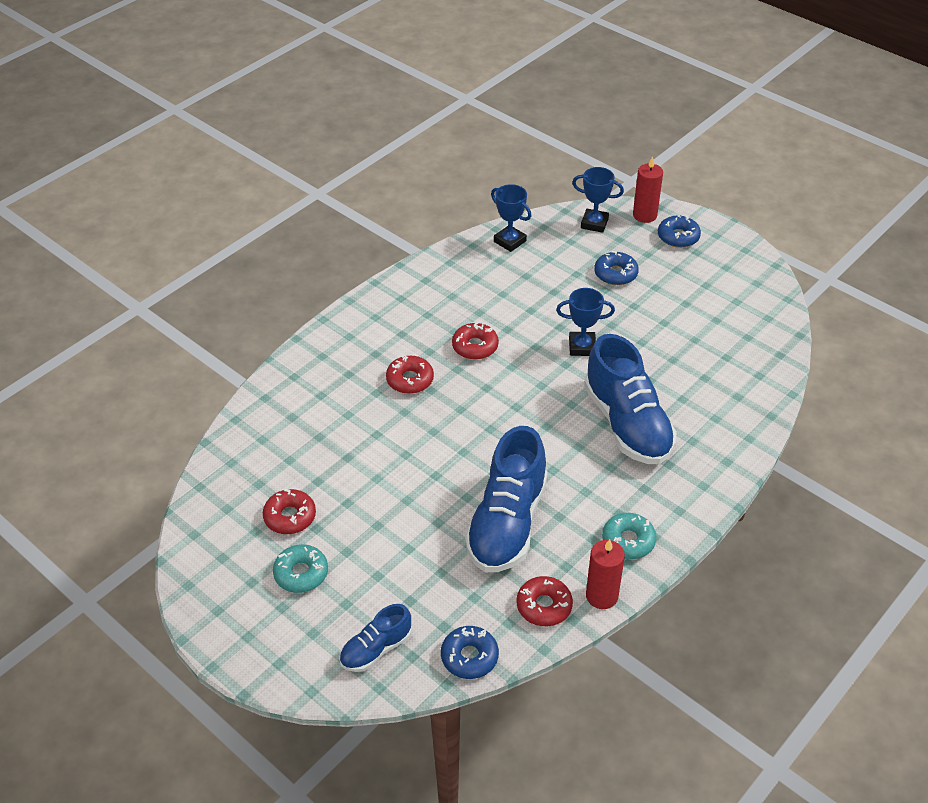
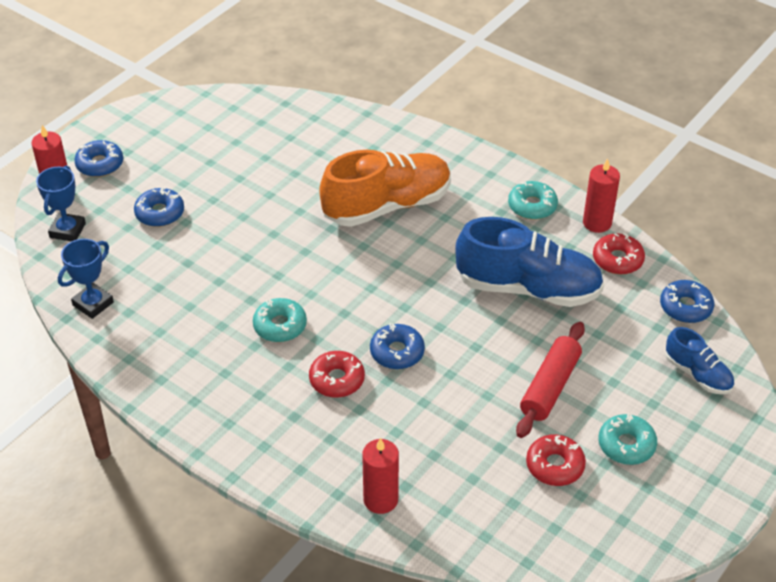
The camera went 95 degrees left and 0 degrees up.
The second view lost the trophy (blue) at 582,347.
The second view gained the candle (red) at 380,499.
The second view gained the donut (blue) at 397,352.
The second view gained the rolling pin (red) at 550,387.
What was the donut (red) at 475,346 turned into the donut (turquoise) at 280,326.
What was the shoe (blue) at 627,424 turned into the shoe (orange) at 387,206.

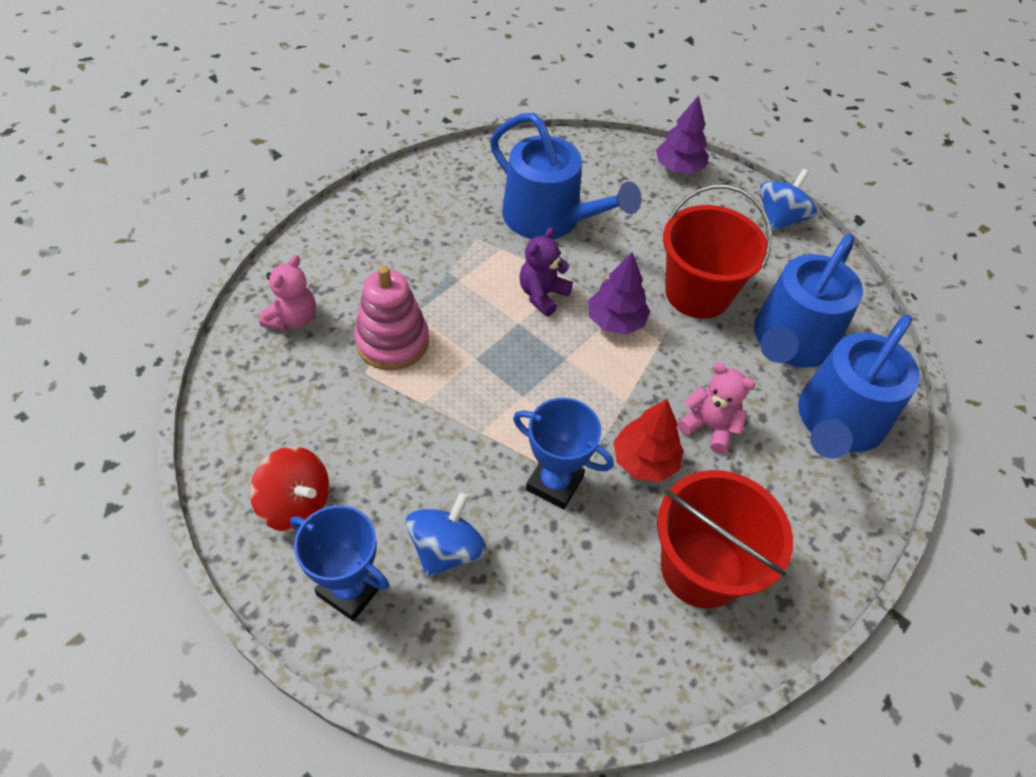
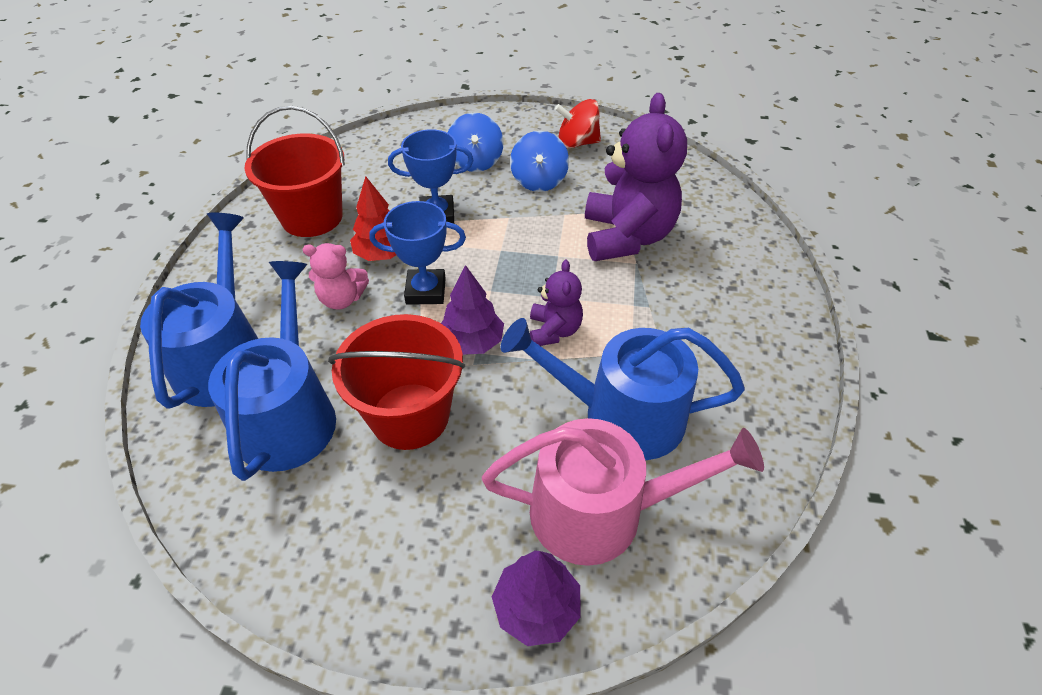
The camera went 150 degrees right and 5 degrees down.
The second view lost the teddy bear (pink) at 293,319.
The second view gained the watering can (pink) at 600,511.
The trophy (blue) ended up elsewhere, having gone from 350,589 to 426,291.
The spinning top (blue) ended up elsewhere, having gone from 779,219 to 539,181.
Where the stacking toy (pink) stood at 392,341, the teddy bear (purple) came to stand at 626,237.

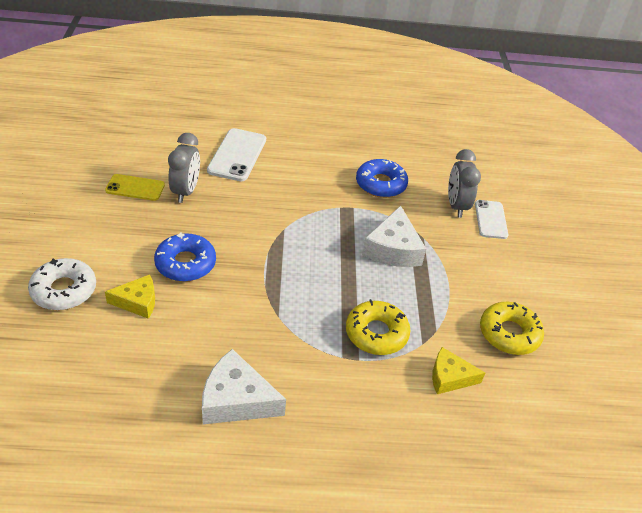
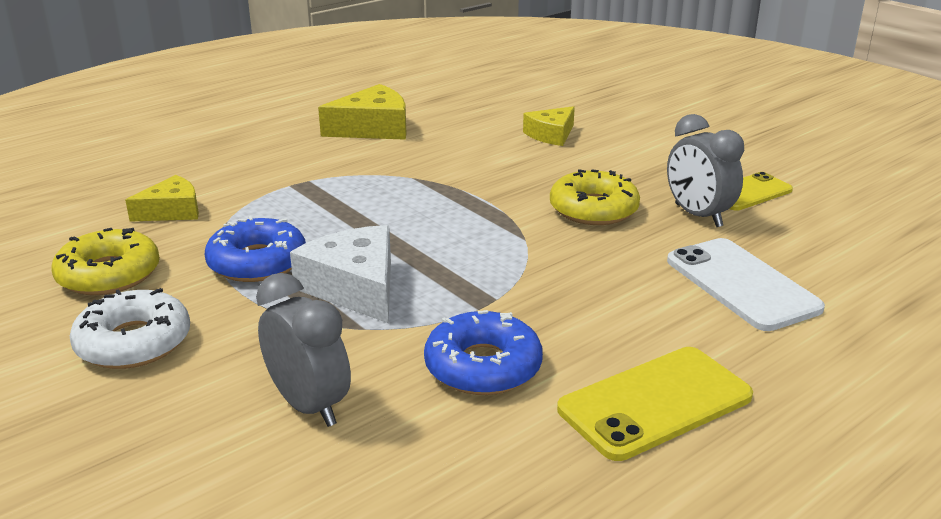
The camera went 145 degrees right and 15 degrees down.
The second view lost the phone (white) at 490,219.
The second view gained the phone (yellow) at 655,403.
The donut (white) ended up elsewhere, having gone from 64,290 to 134,342.
The donut (blue) ended up elsewhere, having gone from 185,263 to 257,262.
The donut (yellow) ended up elsewhere, having gone from 376,333 to 593,209.
What was the cheese (white) at 236,400 turned into the cheese (yellow) at 373,128.

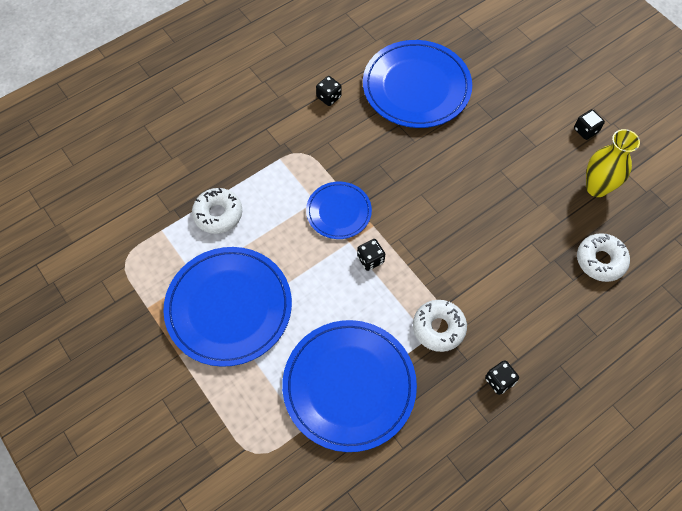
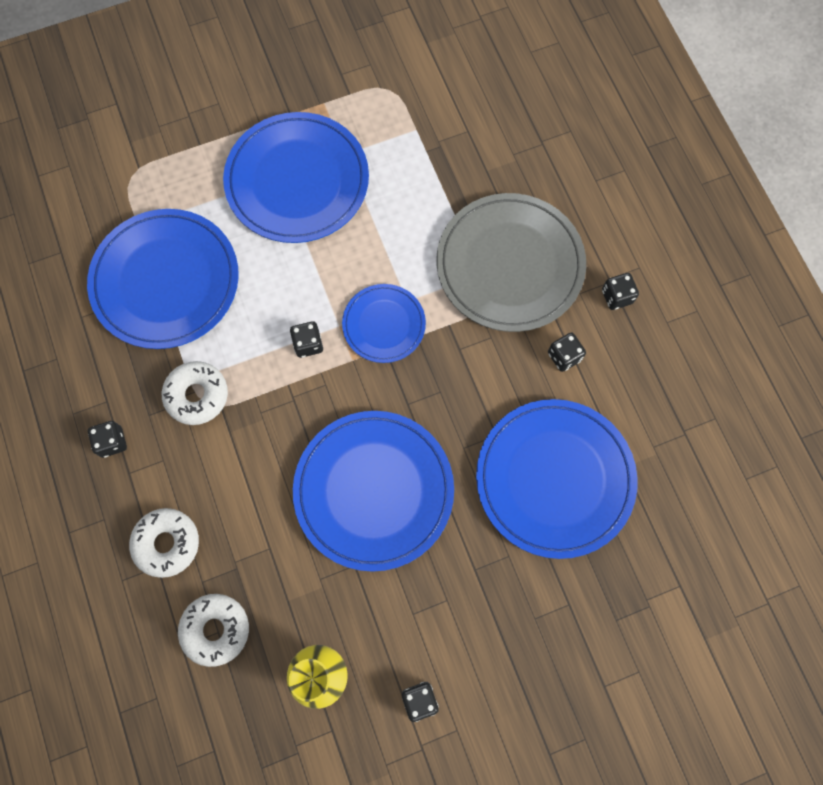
The camera went 105 degrees right and 10 degrees up.
The second view gained the plate (blue) at 374,490.
The second view gained the plate (grey) at 510,265.
The second view gained the dice (black) at 616,296.
The donut (white) ended up elsewhere, having gone from 218,214 to 167,543.

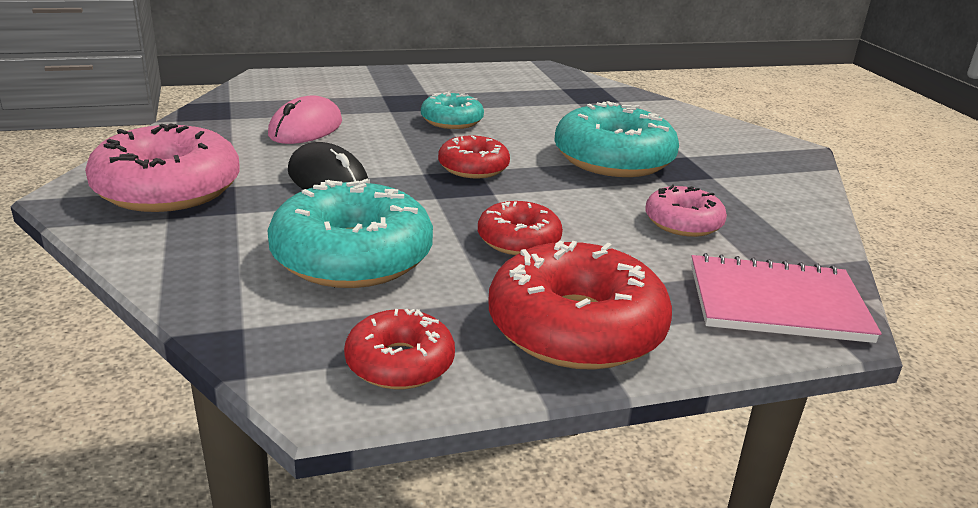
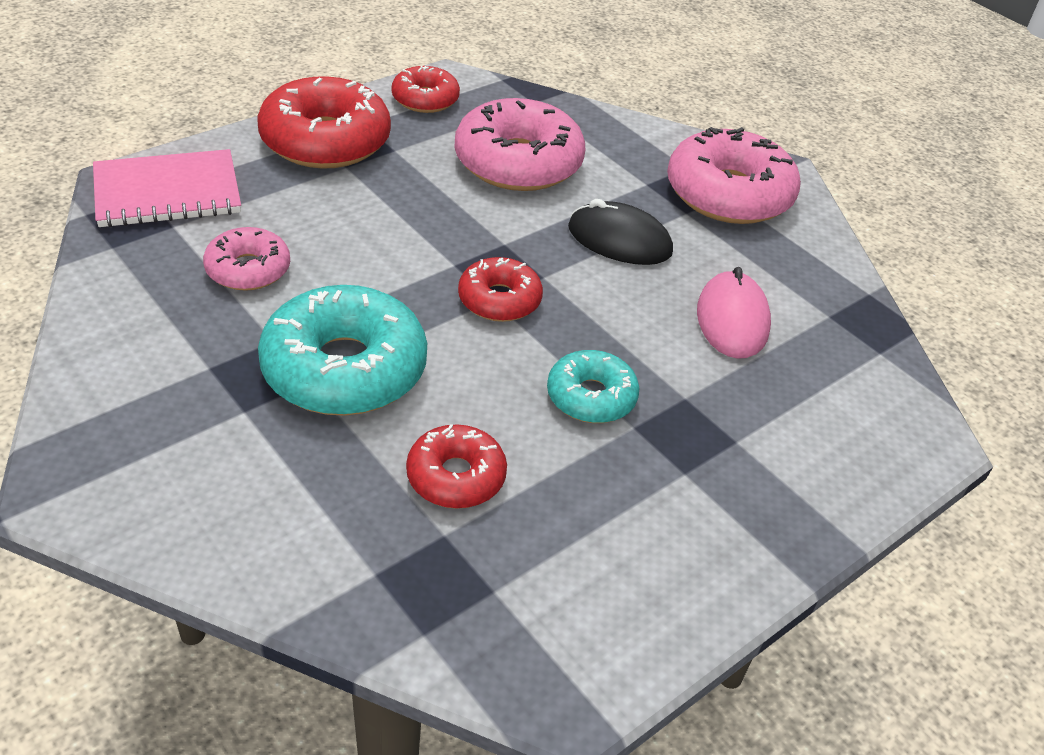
The camera went 155 degrees right and 15 degrees up.
The donut (red) ended up elsewhere, having gone from 518,240 to 456,477.
What was the donut (turquoise) at 352,256 turned into the donut (pink) at 518,162.

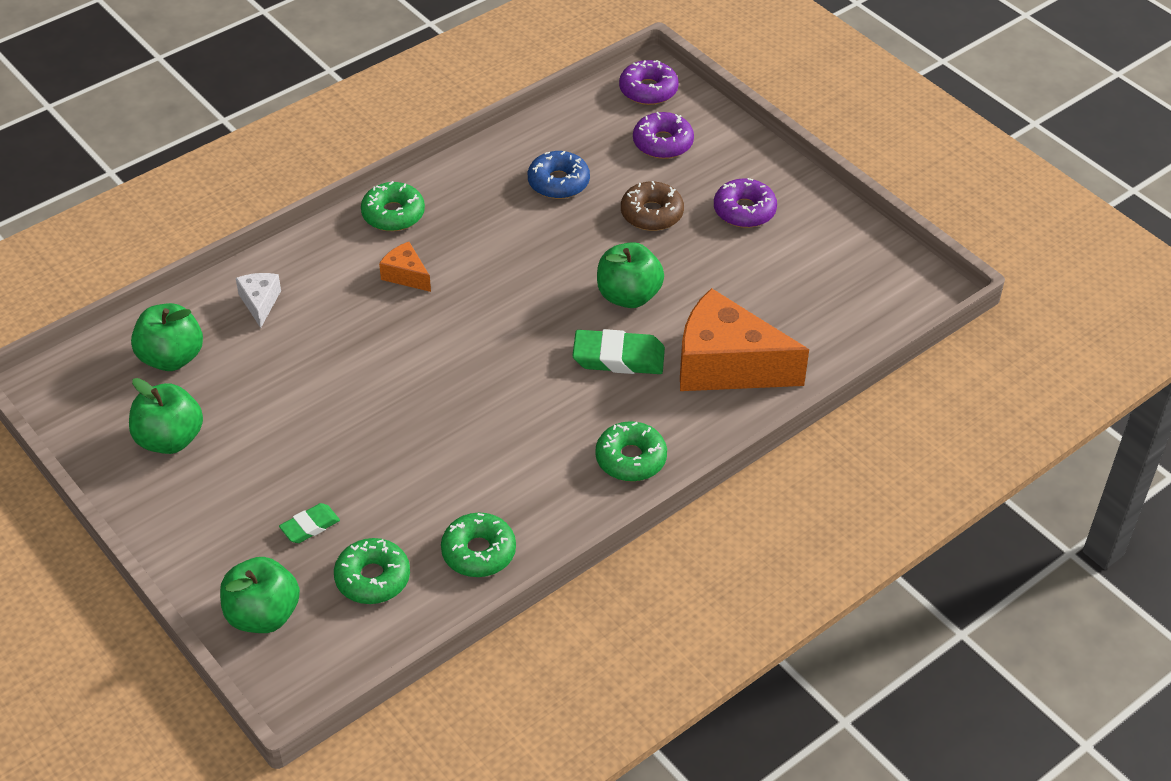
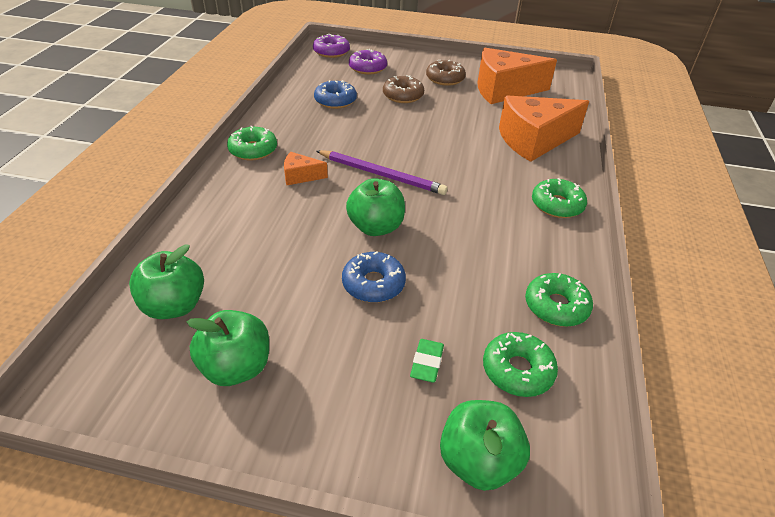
The camera went 40 degrees left and 5 degrees down.
The second view lost the cheese (white) at 260,303.
The second view lost the eraser (green) at 618,357.
The second view gained the pencil (purple) at 381,174.
The second view gained the donut (blue) at 373,284.
The second view gained the cheese (orange) at 504,90.
The apple (green) ended up elsewhere, having gone from 628,296 to 376,227.
What was the donut (purple) at 744,211 turned into the donut (brown) at 445,79.

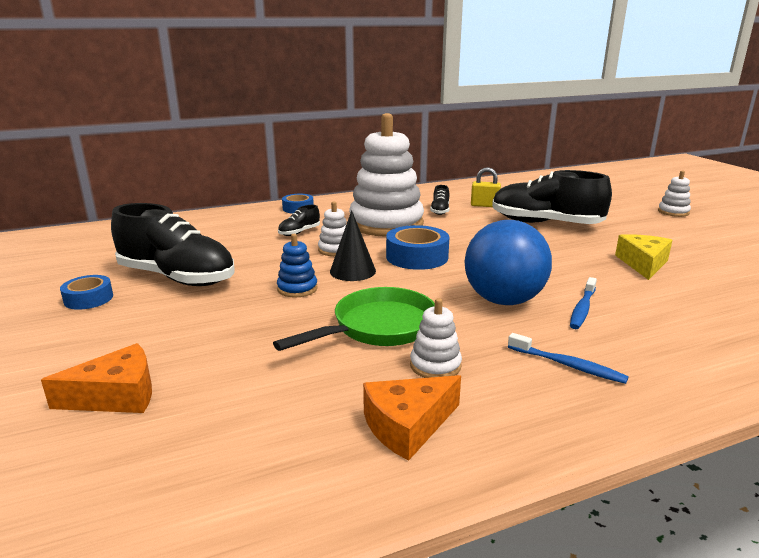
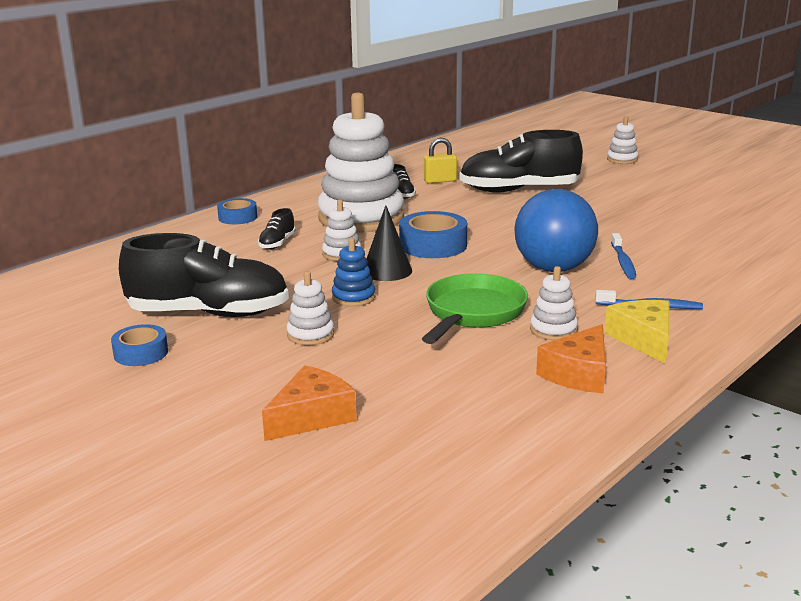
The camera went 25 degrees left and 0 degrees up.
The second view gained the stacking toy (white) at 310,335.
The cheese (yellow) ended up elsewhere, having gone from 643,264 to 644,339.

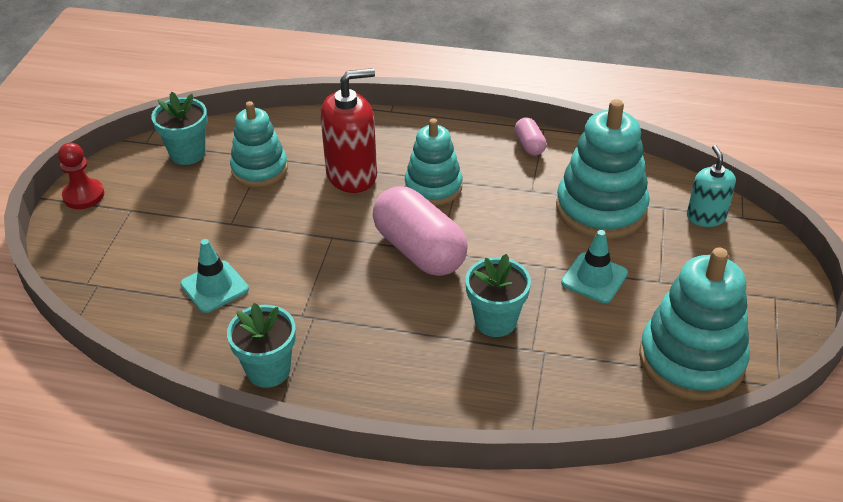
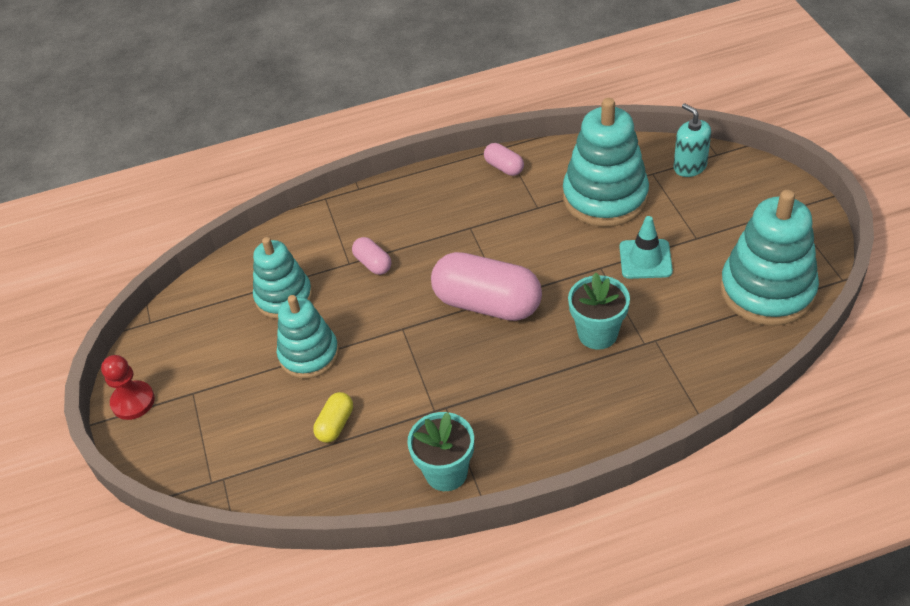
The camera went 25 degrees left and 5 degrees up.
The second view lost the flower pot (turquoise) at 187,153.
The stacking toy (turquoise) ended up elsewhere, having gone from 433,187 to 309,355.
Where the traffic cone (turquoise) stood at 214,287, the capsule (yellow) came to stand at 335,424.
Where the soap dispenser (red) stood at 352,175, the capsule (pink) came to stand at 373,263.

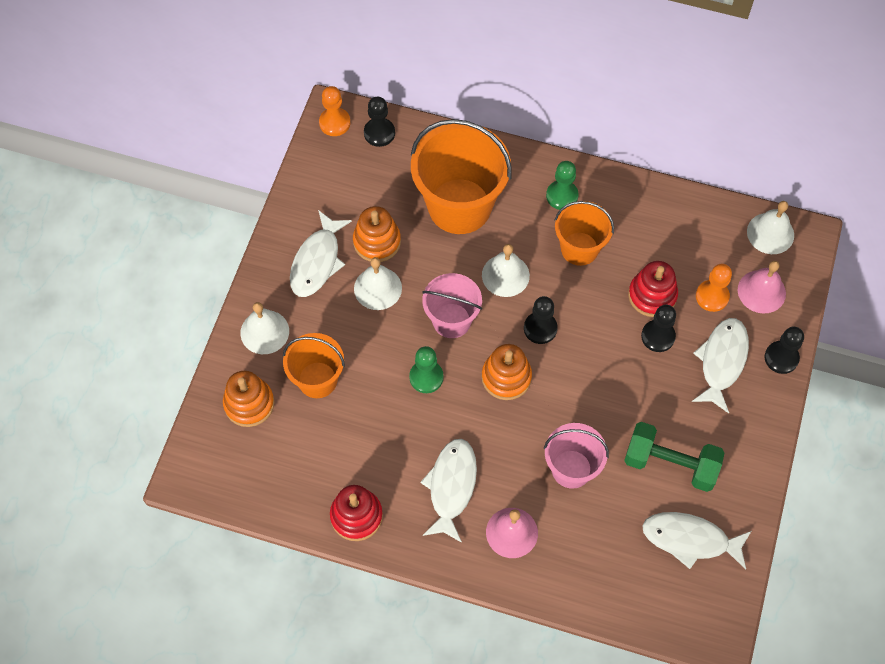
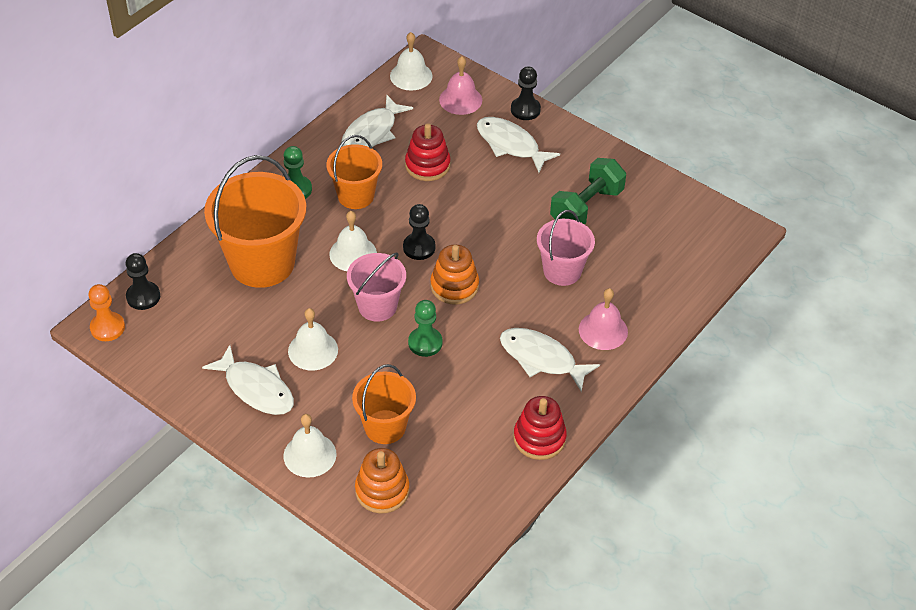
The camera went 70 degrees left and 15 degrees down.
The second view lost the stacking toy (orange) at 377,241.
The second view lost the pawn (black) at 658,336.
The second view lost the pawn (orange) at 712,296.
The fish (white) ended up elsewhere, having gone from 690,539 to 372,132.

